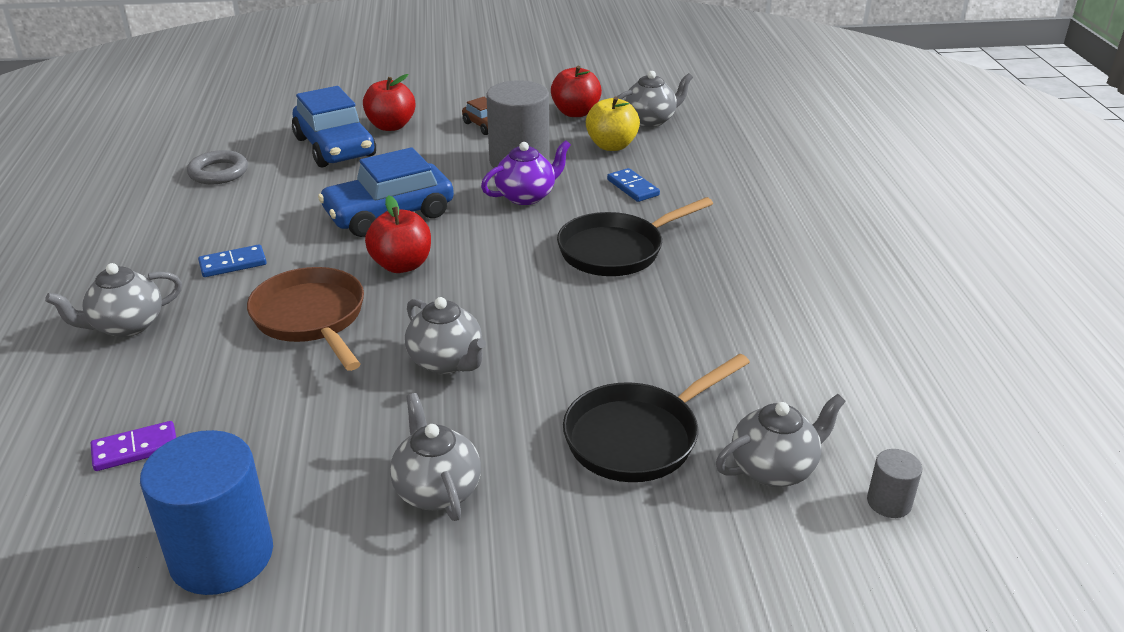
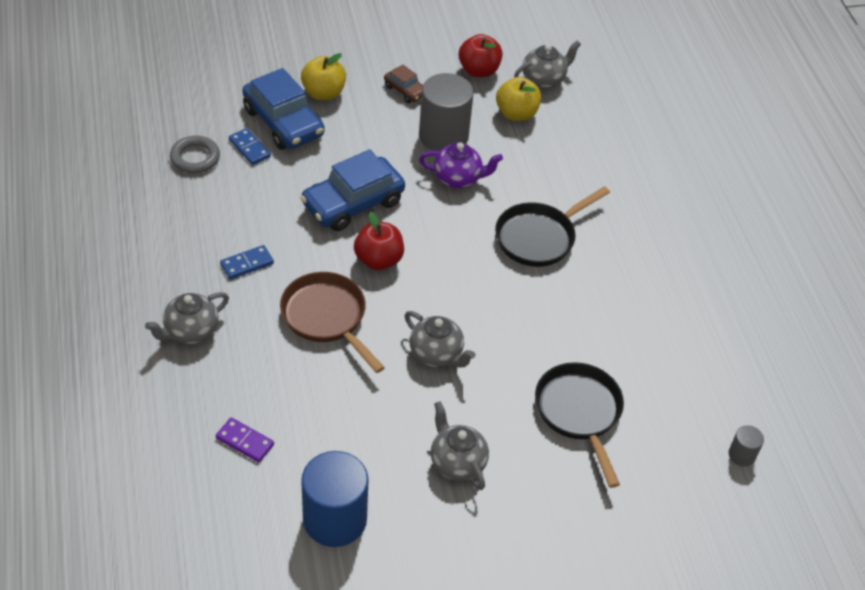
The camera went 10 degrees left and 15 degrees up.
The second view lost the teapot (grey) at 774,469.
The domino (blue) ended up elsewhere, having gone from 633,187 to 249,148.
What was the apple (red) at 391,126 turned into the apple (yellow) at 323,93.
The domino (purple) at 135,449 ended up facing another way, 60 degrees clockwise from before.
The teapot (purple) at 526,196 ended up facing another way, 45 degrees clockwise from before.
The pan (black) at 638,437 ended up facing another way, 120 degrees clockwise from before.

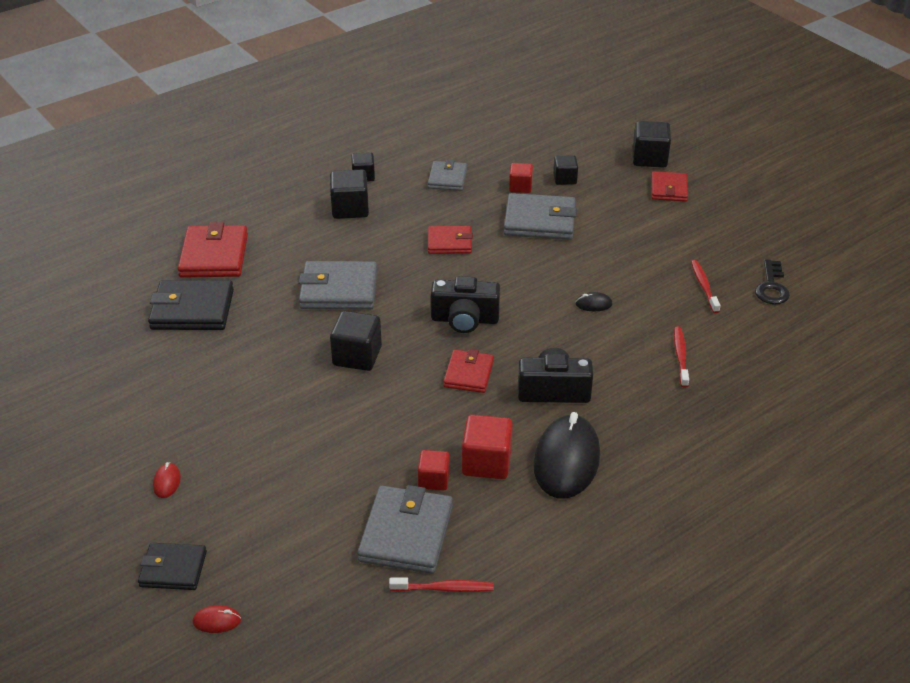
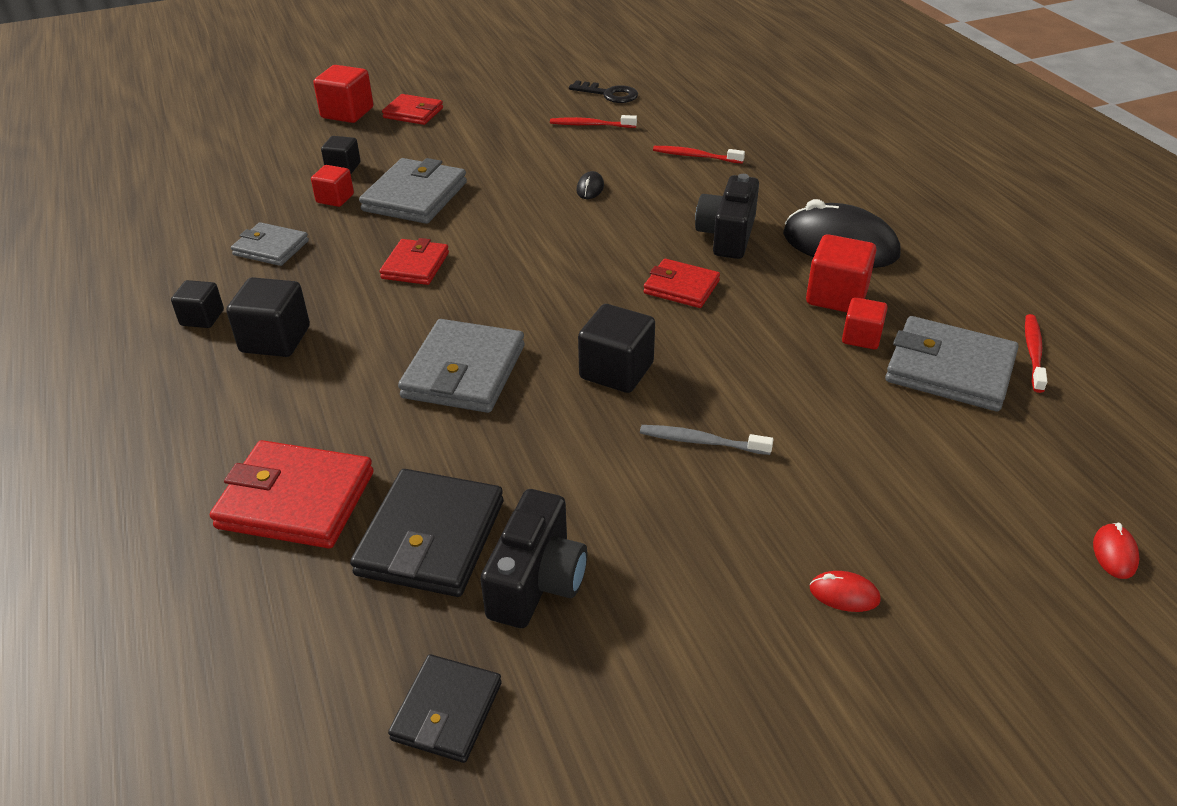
The camera went 75 degrees left and 0 degrees up.
The second view gained the toothbrush (grey) at 701,441.
The wallet (black) ended up elsewhere, having gone from 173,569 to 446,711.
The camera (black) ended up elsewhere, having gone from 465,319 to 537,581.
What was the cube (black) at 649,158 turned into the cube (red) at 347,113.

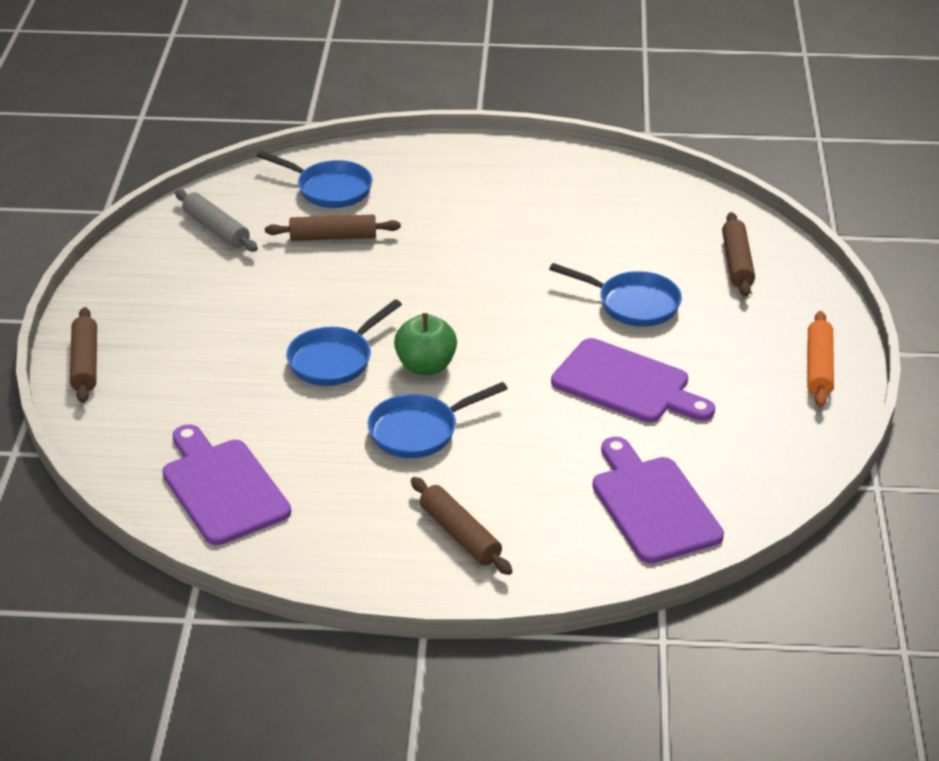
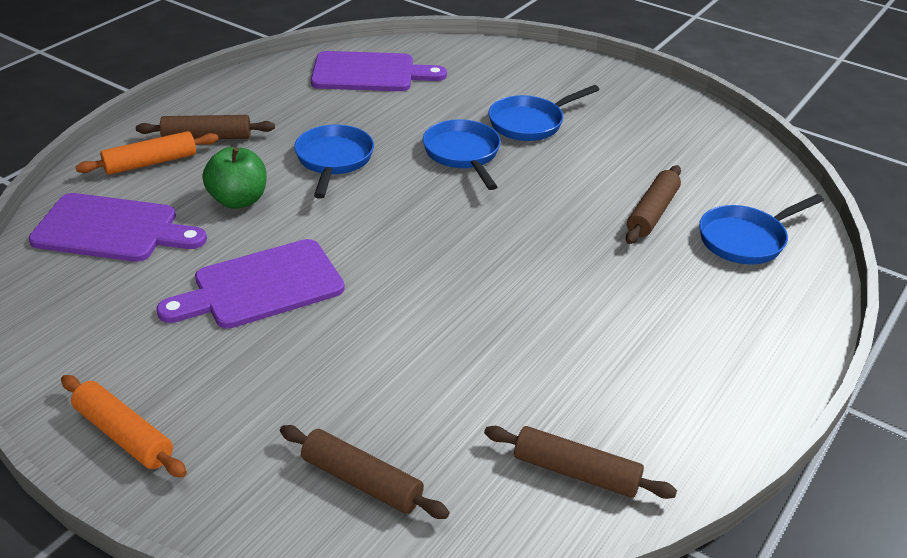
The camera went 120 degrees right and 0 degrees up.
The second view lost the rolling pin (grey) at 216,229.
The second view gained the rolling pin (orange) at 150,162.
The rolling pin (brown) ended up elsewhere, having gone from 85,363 to 576,472.
The apple (green) ended up elsewhere, having gone from 426,366 to 238,200.
The pan (blue) ended up elsewhere, having gone from 633,304 to 530,123.

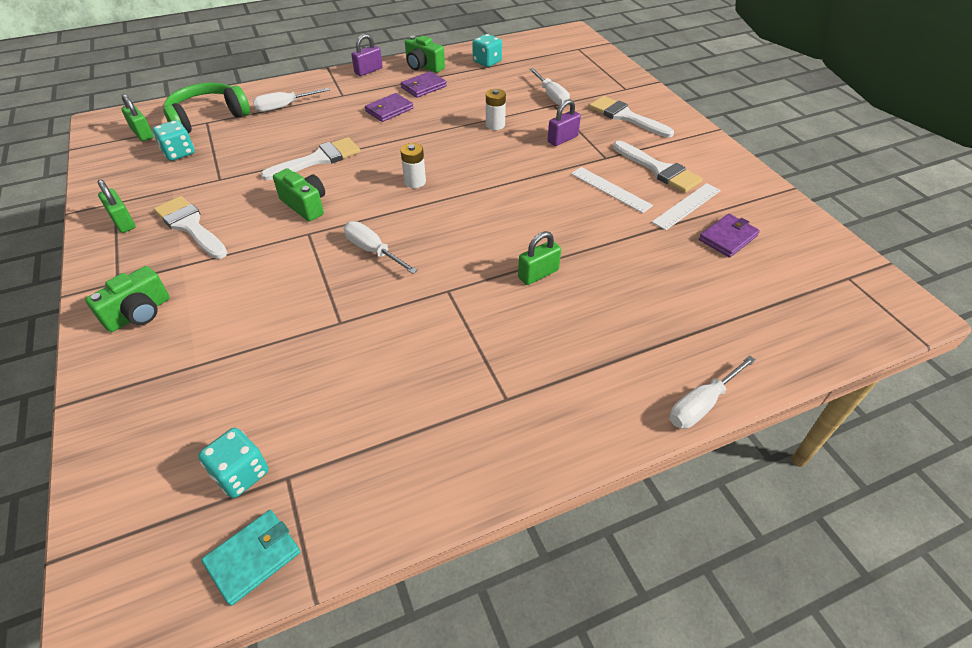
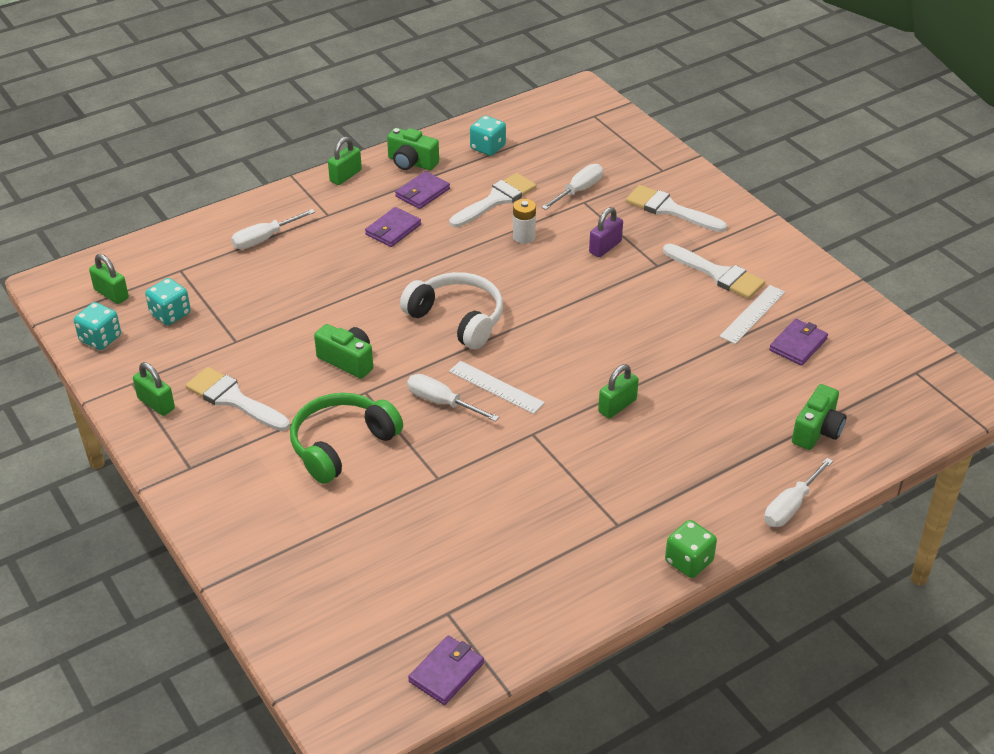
The camera went 10 degrees left and 5 degrees down.
The second view gained the dice (green) at 689,561.
The camera (green) ended up elsewhere, having gone from 139,313 to 817,431.
The headphones (green) ended up elsewhere, having gone from 208,118 to 342,445.
The dice (turquoise) ended up elsewhere, having gone from 241,474 to 100,339.
The brush (white) ended up elsewhere, having gone from 318,159 to 496,200.
The ruler (white) ended up elsewhere, having gone from 610,189 to 496,387.
Where the battery (white) stood at 415,182, the headphones (white) came to stand at 457,319.
What was the wallet (turquoise) at 253,557 turned into the wallet (purple) at 446,672.
What was the padlock (purple) at 368,71 turned into the padlock (green) at 345,176.
The screwdriver (white) at 551,96 ended up facing another way, 105 degrees counterclockwise from before.

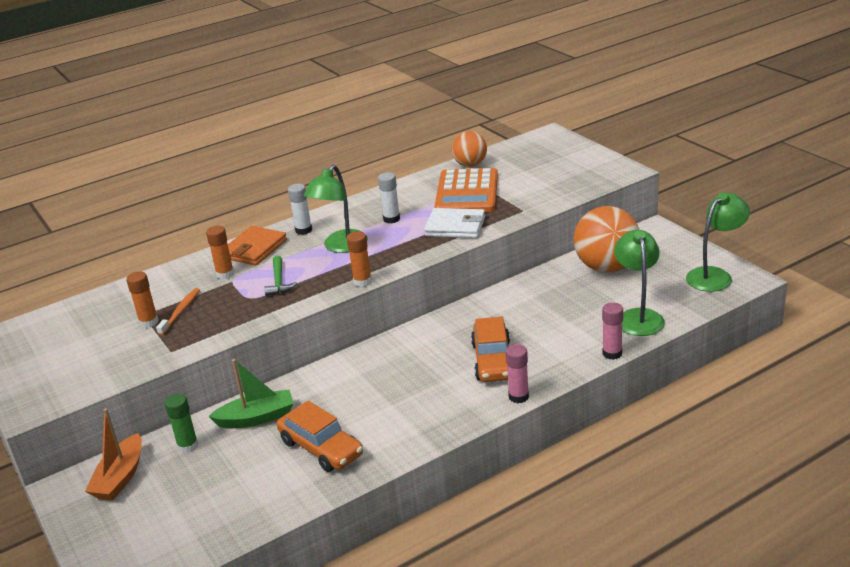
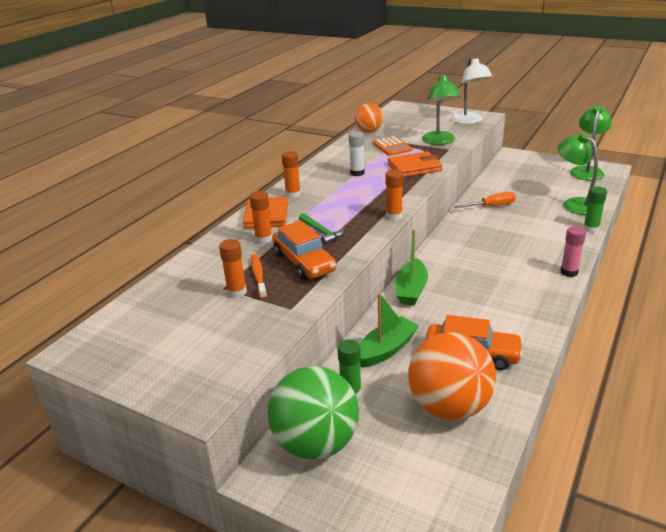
The camera went 30 degrees left and 0 degrees up.
The second view gained the boat (green) at 411,290.
The second view gained the lamp (white) at 469,121.
The second view gained the screwdriver (orange) at 491,206.
The lamp (green) ended up elsewhere, having gone from 341,247 to 439,141.
The car (orange) ended up elsewhere, having gone from 493,360 to 304,262.
The ball (orange) ended up elsewhere, having gone from 606,267 to 449,407.
Where the boat (orange) stood at 120,477, the ball (green) came to stand at 316,443.
What was the glue stick (white) at 303,230 turned into the glue stick (orange) at 293,194.
What was the wallet (white) at 455,226 turned into the wallet (orange) at 414,167.
What was the glue stick (pink) at 612,353 turned into the glue stick (green) at 591,229.
The size of the calculator (orange) at 467,192 changed by a factor of 0.56.

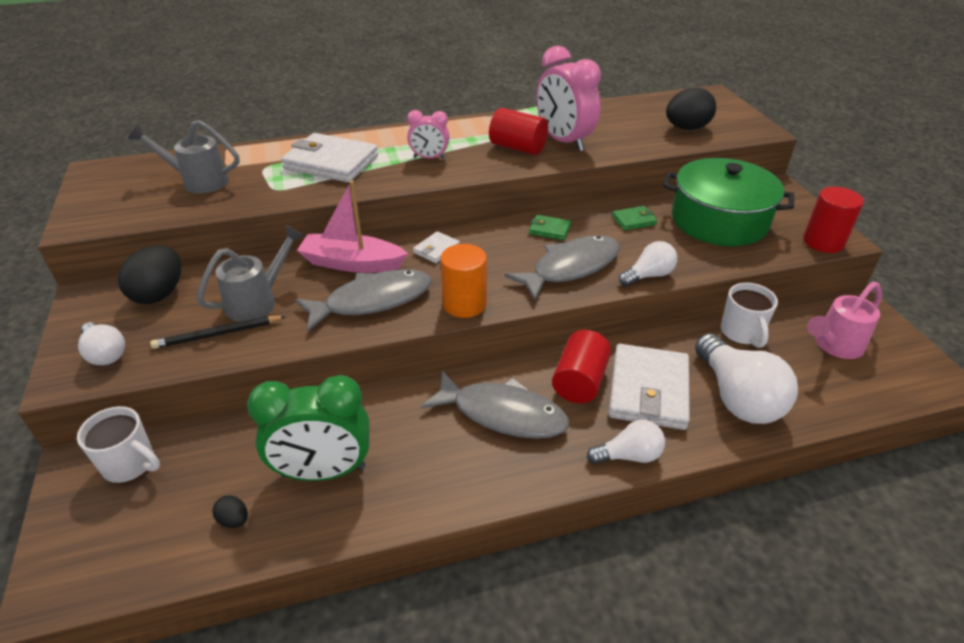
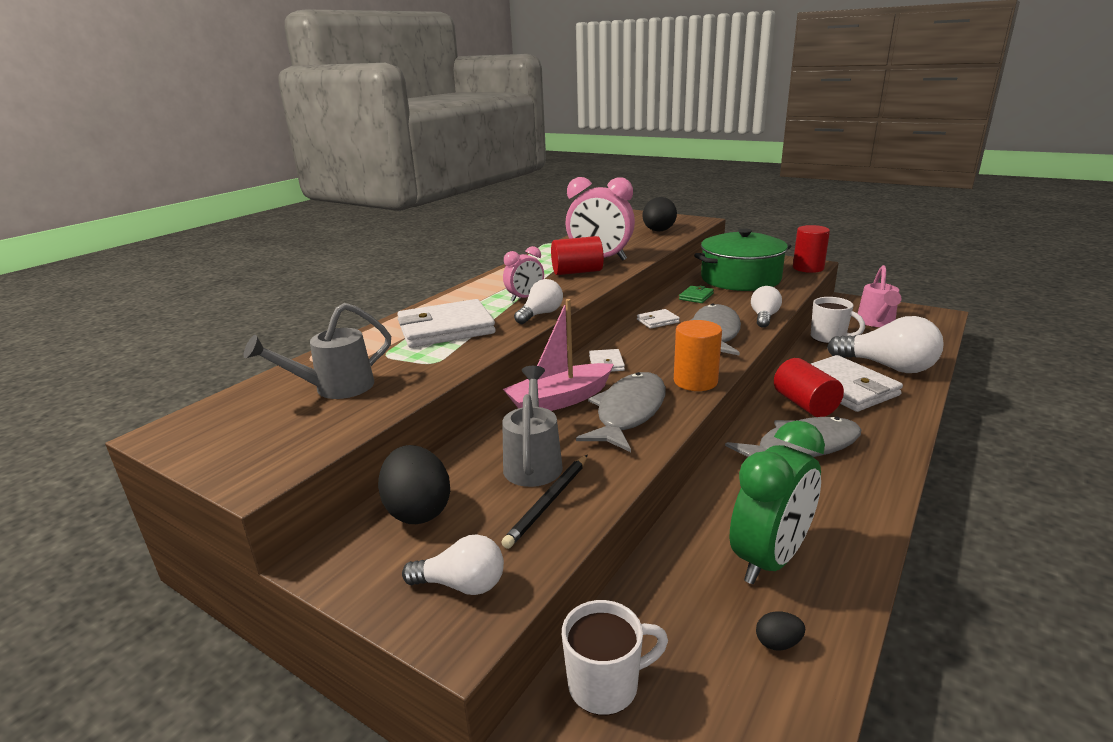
The camera went 40 degrees left and 15 degrees down.
The light bulb (white) ended up elsewhere, having gone from 629,455 to 541,314.
What was the wallet (green) at 549,230 turned into the wallet (white) at 657,321.

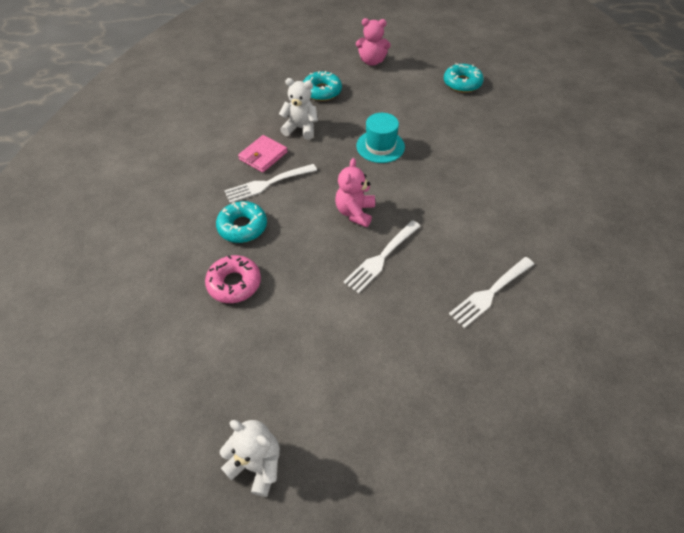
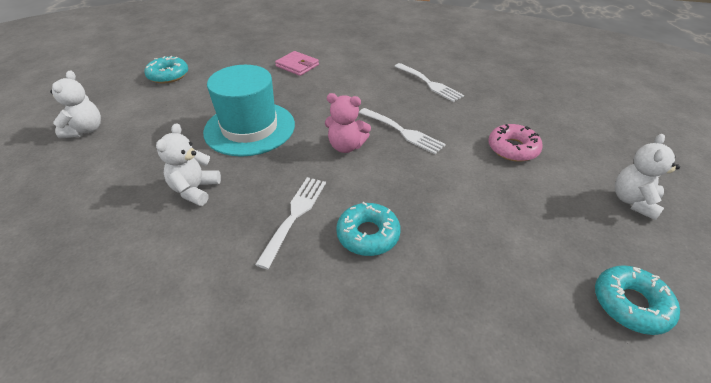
The camera went 90 degrees left and 10 degrees down.
The donut (pink) ended up elsewhere, having gone from 234,283 to 513,148.
The wallet (pink) ended up elsewhere, having gone from 263,156 to 297,65.
The donut (turquoise) ended up elsewhere, having gone from 322,91 to 630,304.
What was the teddy bear (pink) at 372,61 turned into the teddy bear (white) at 85,130.
The fork (white) at 268,184 ended up facing another way, 135 degrees counterclockwise from before.
The size of the hat (turquoise) at 380,146 changed by a factor of 1.69.

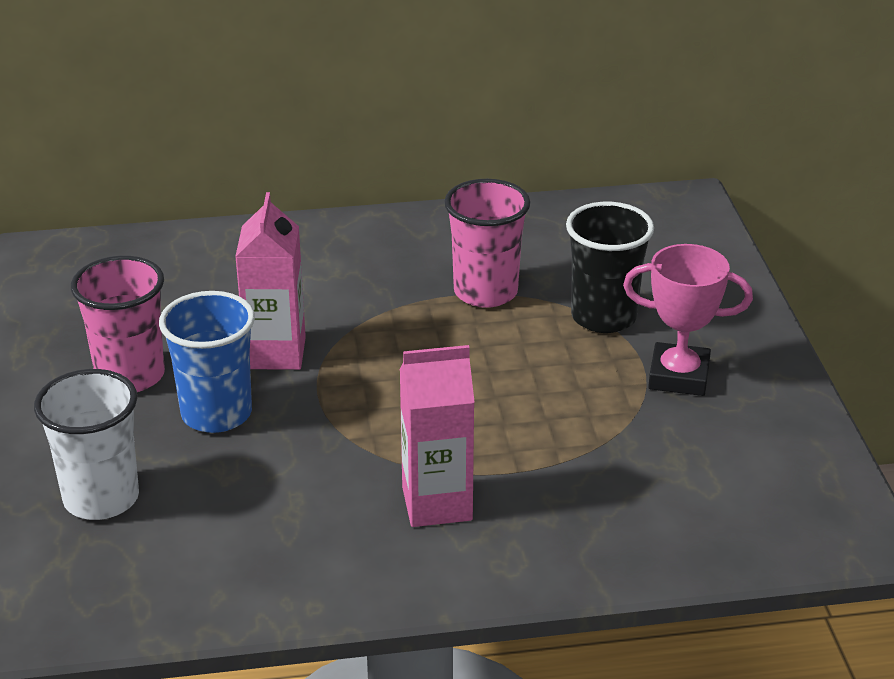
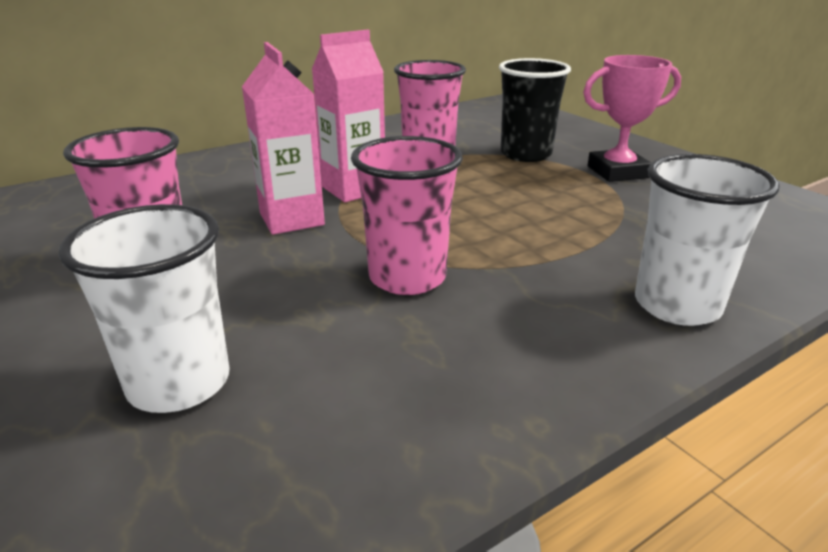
The camera went 25 degrees left and 5 degrees down.
The second view lost the cup (blue) at 216,414.
The second view gained the cup (pink) at 407,277.
The second view gained the cup (white) at 677,305.
The carton (pink) ended up elsewhere, having gone from 437,504 to 353,189.

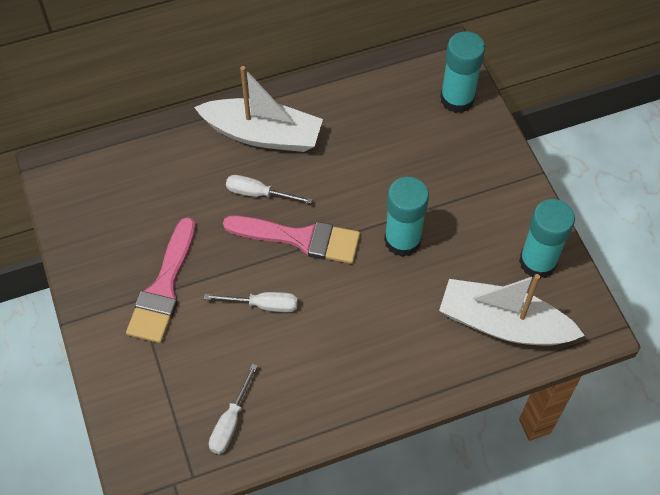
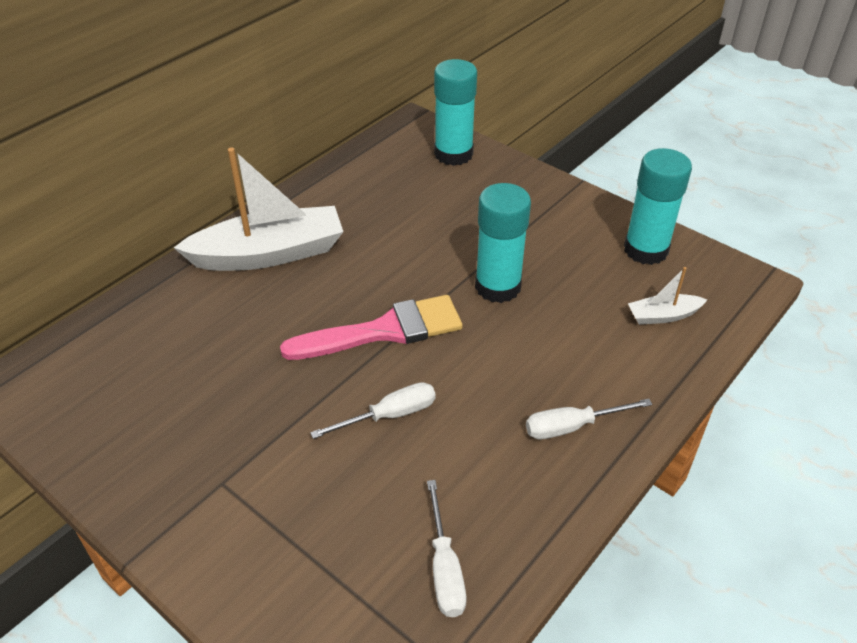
The camera went 30 degrees left and 15 degrees down.
The second view lost the brush (pink) at 164,288.
The screwdriver (white) ended up elsewhere, having gone from 258,193 to 572,426.
The size of the boat (white) at 503,324 changed by a factor of 0.46.

